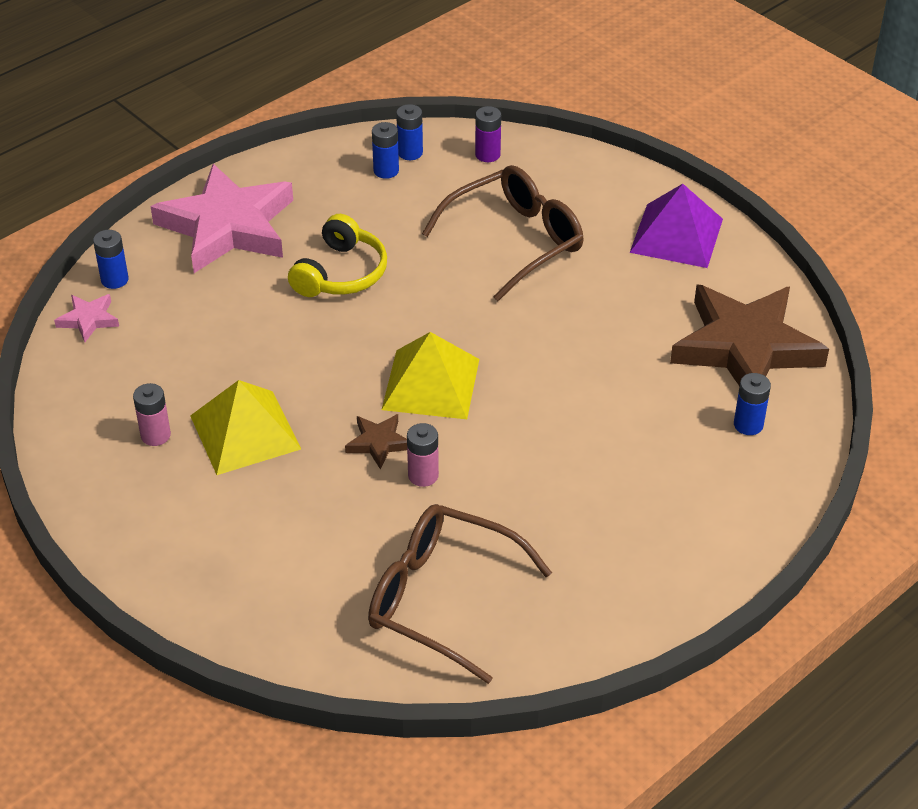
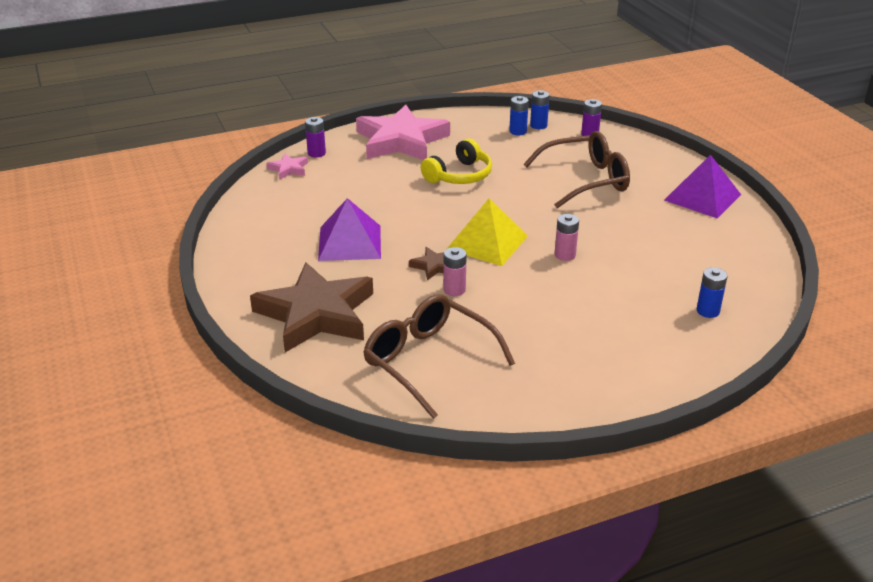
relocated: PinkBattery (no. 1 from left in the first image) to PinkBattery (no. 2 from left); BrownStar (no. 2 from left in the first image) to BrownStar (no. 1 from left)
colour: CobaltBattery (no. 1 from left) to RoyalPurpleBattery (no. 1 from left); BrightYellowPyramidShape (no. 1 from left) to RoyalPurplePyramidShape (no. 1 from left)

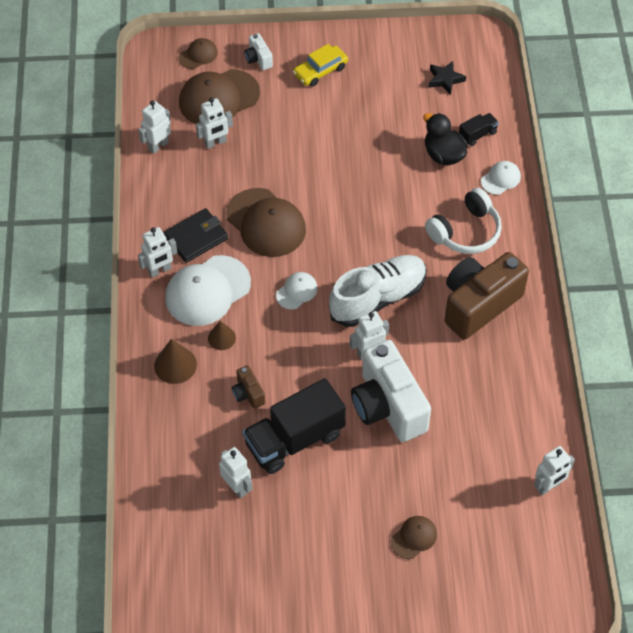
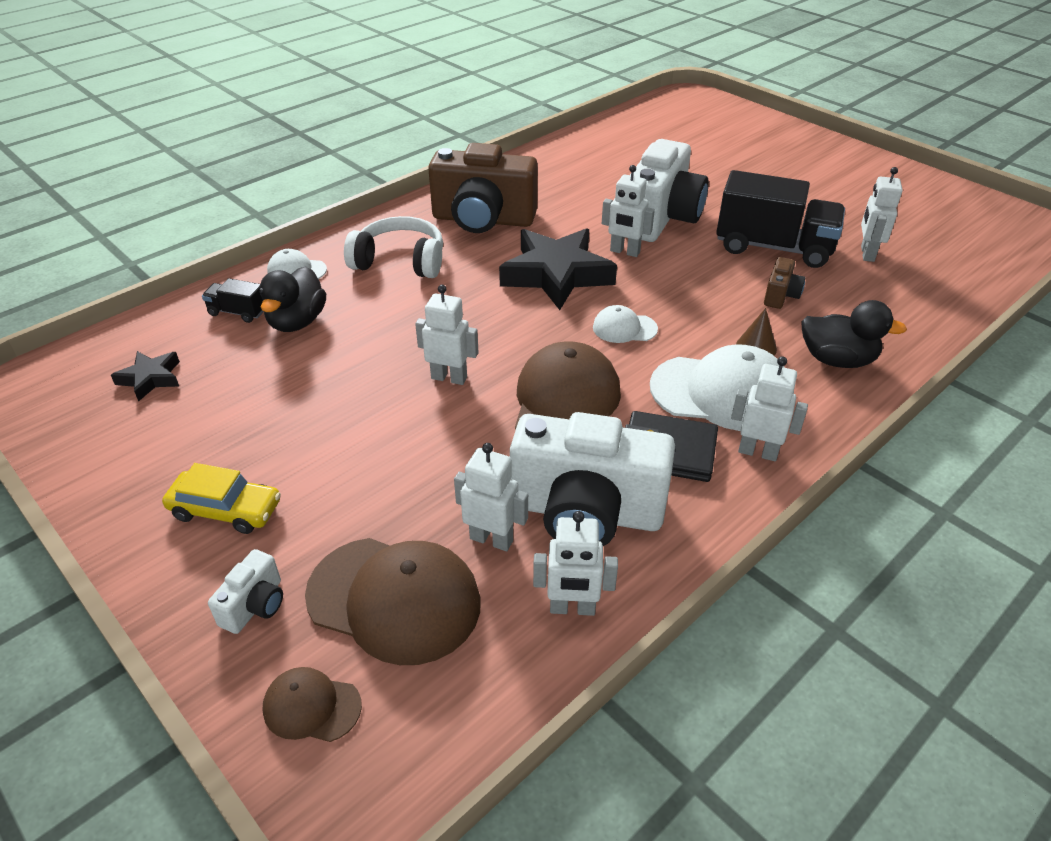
missing: BrownCap (no. 4 from left)
appeared: PureWhiteCompactCamera (no. 2 from left)
relocated: PureWhiteRobotFigure (no. 6 from left in the first image) to PureWhiteRobotFigure (no. 1 from left)
exchanged: BrownSolidCone (no. 1 from left) to JetBlackRubberDuck (no. 2 from left); PureWhiteLaceUpShoe to JetBlackStar (no. 2 from left)

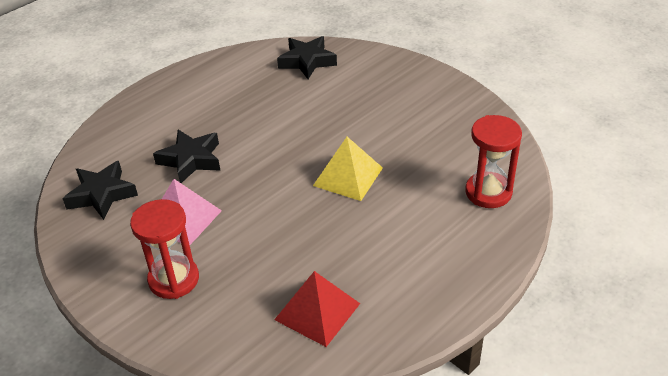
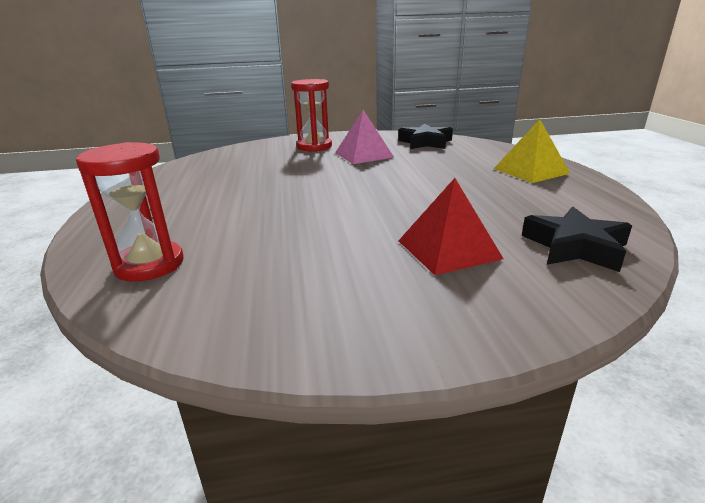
missing: JetBlackStar (no. 2 from left)
relocated: ScarletPyramidShape; BrightYellowPyramidShape

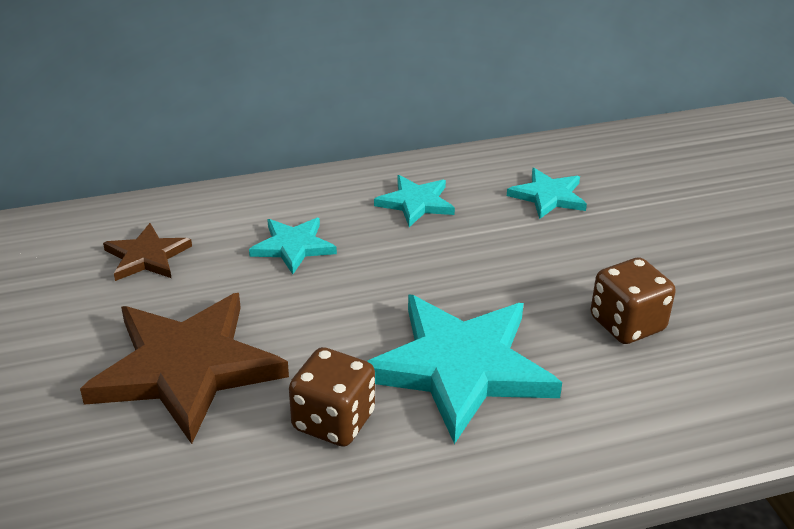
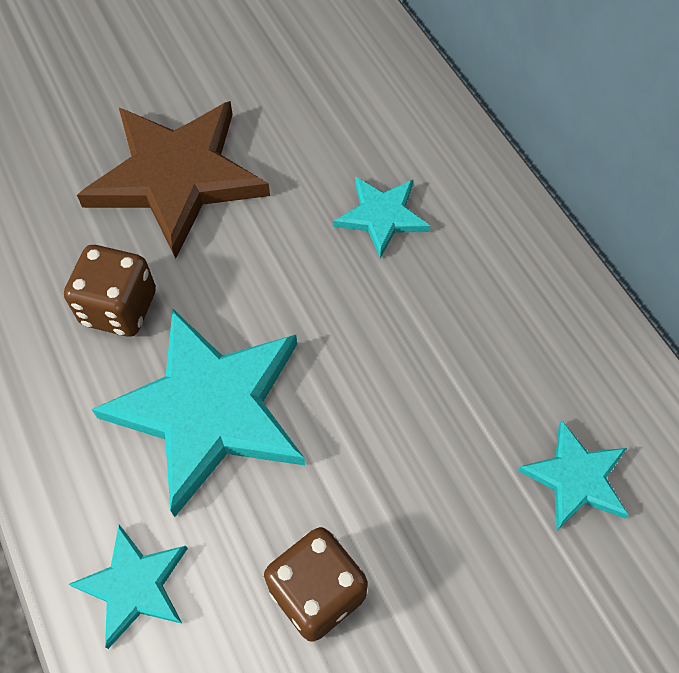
missing: BrownStar (no. 1 from left)
relocated: TealStar (no. 2 from left in the first image) to TealStar (no. 1 from left)

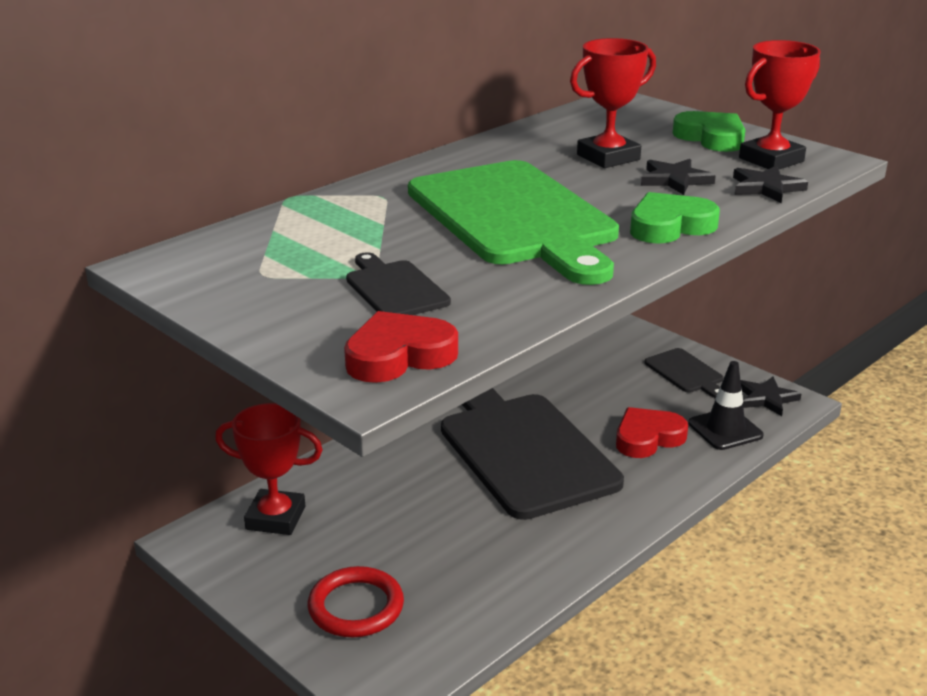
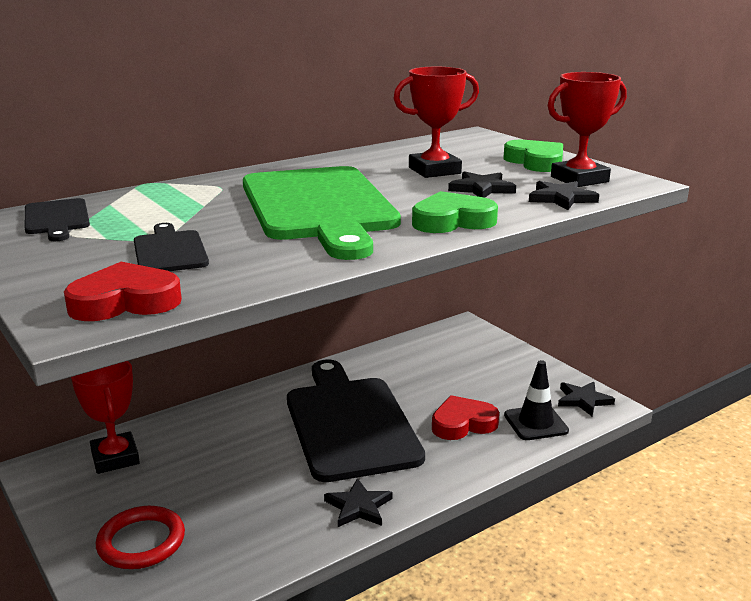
appeared: JetBlackStar (no. 1 from left)
relocated: JetBlackBreadBoard (no. 3 from left in the first image) to JetBlackBreadBoard (no. 1 from left)
spun: ScarletPrizeCup (no. 1 from left) 45 degrees clockwise

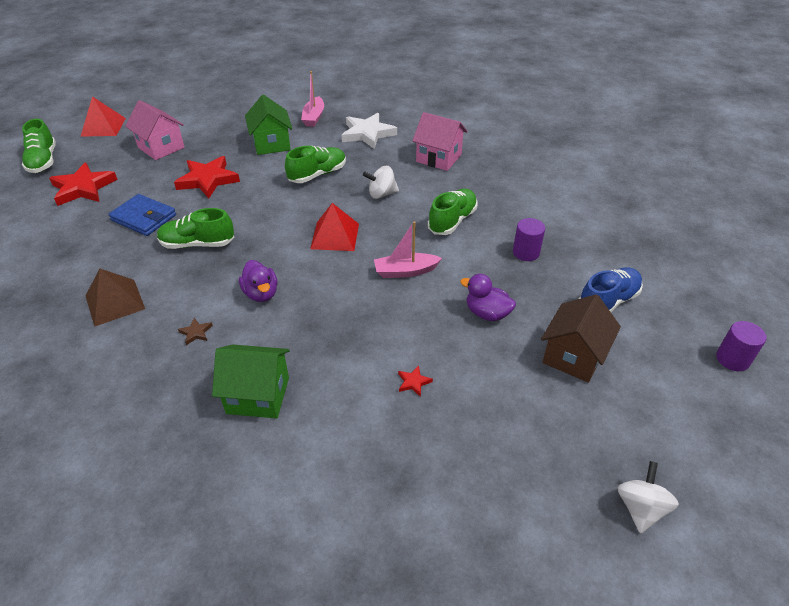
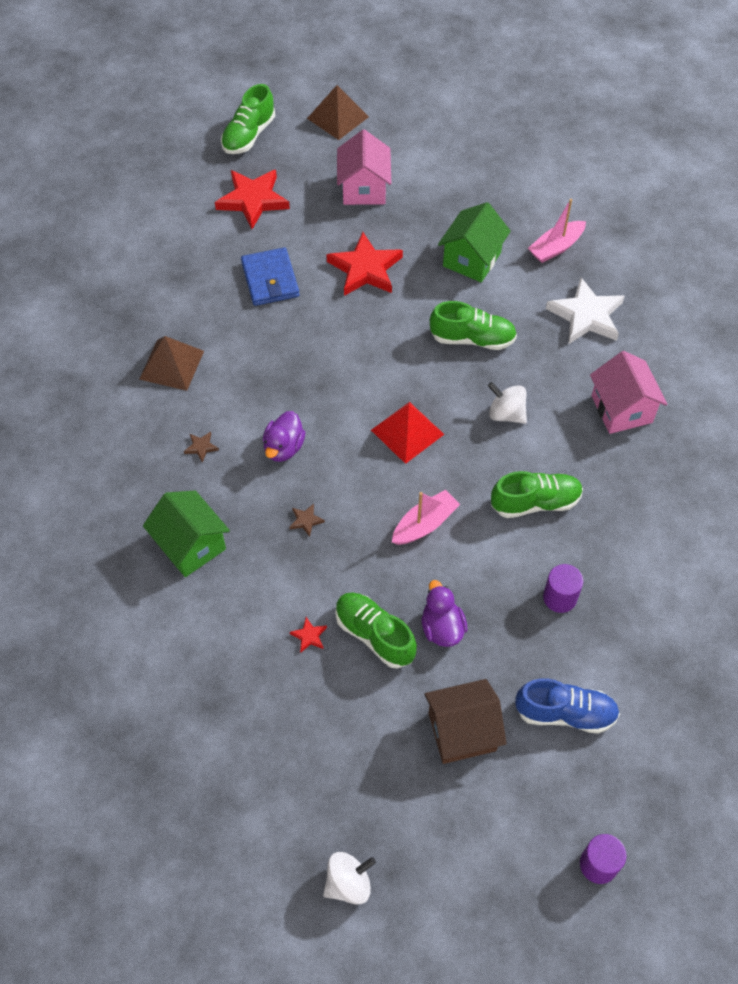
appeared: BrownStar (no. 2 from left)
relocated: EmeraldLaceUpShoe (no. 2 from left)
colour: ScarletPyramidShape (no. 1 from left) to BrownPyramidShape (no. 2 from left)
spun: PinkToyBoat (no. 2 from left in the first image) 105 degrees clockwise

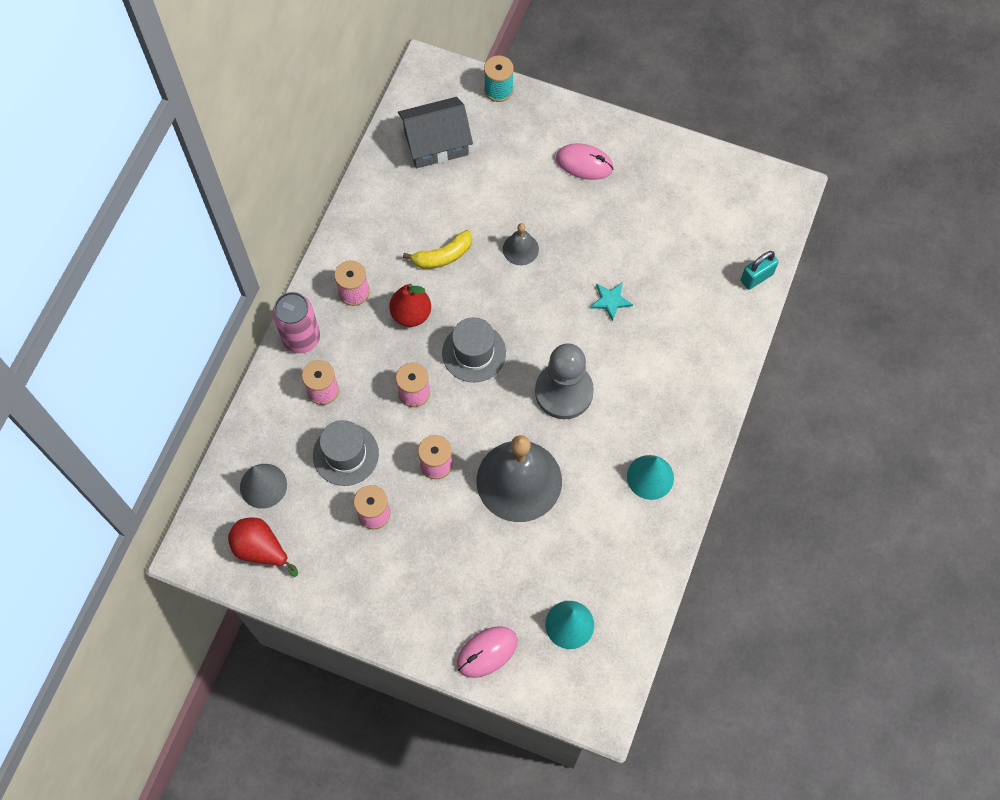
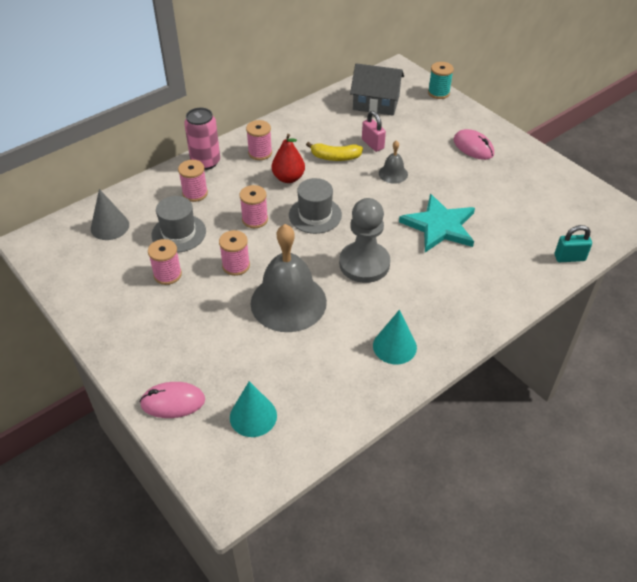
missing: ScarletPear (no. 1 from left)
appeared: PinkPadlock
size: TealStar x2.15

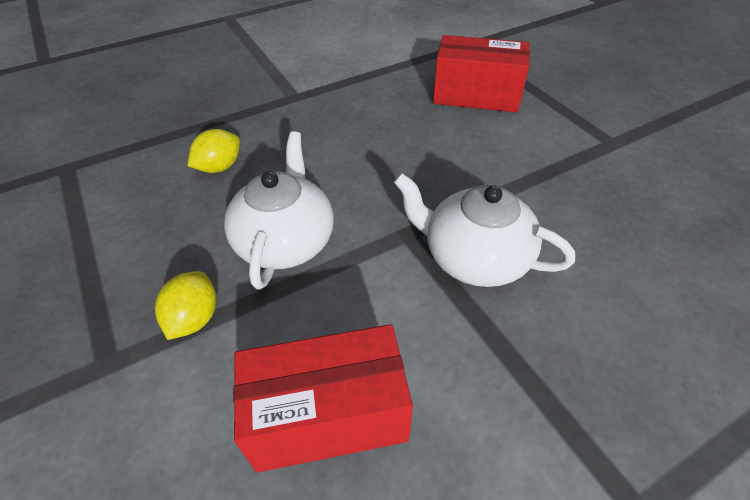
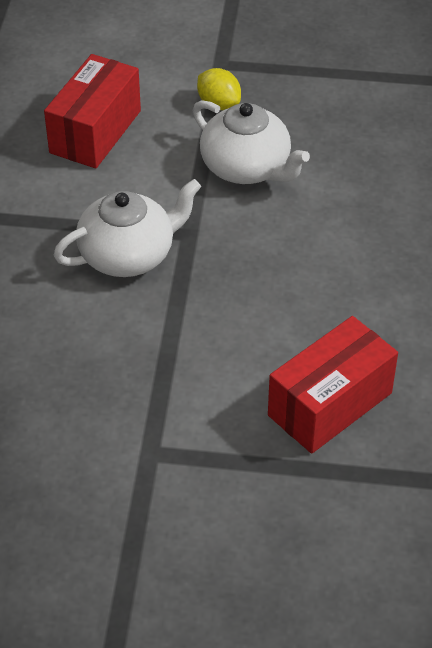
missing: BrightYellowToyLemon (no. 2 from left)

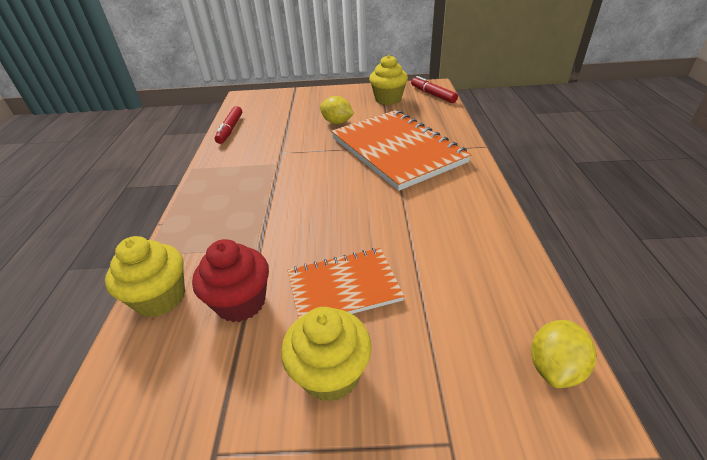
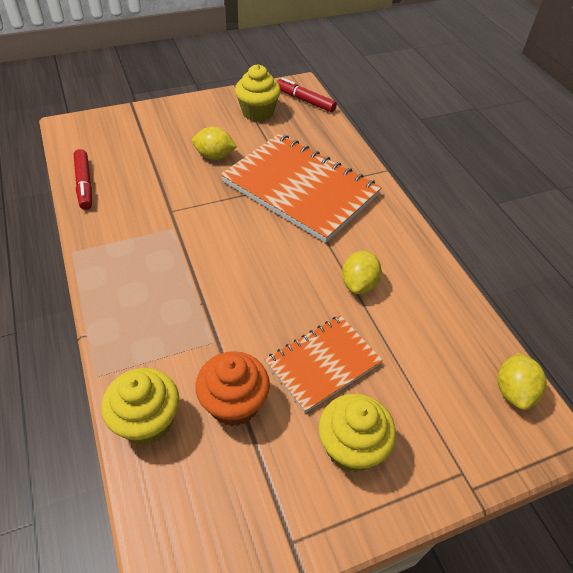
appeared: BrightYellowToyLemon (no. 2 from left)
colour: ScarletMuffin to OrangeColouredMuffin

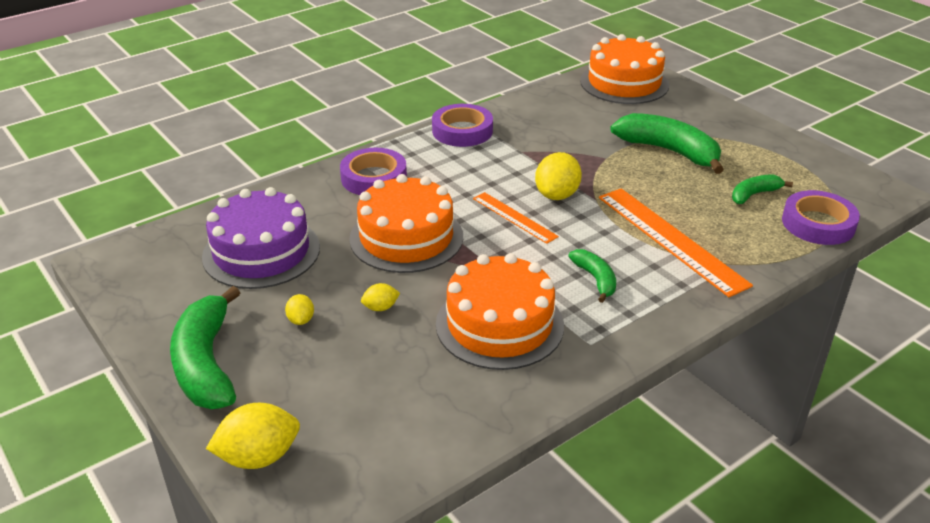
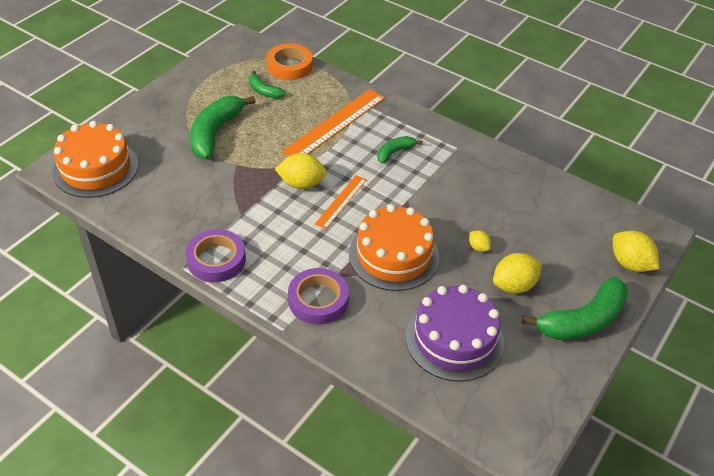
missing: OrangeColouredGateau (no. 2 from left)
colour: RoyalPurpleRollOfTape (no. 3 from left) to OrangeColouredRollOfTape
size: BrightYellowToyLemon (no. 2 from left in the first image) x1.91

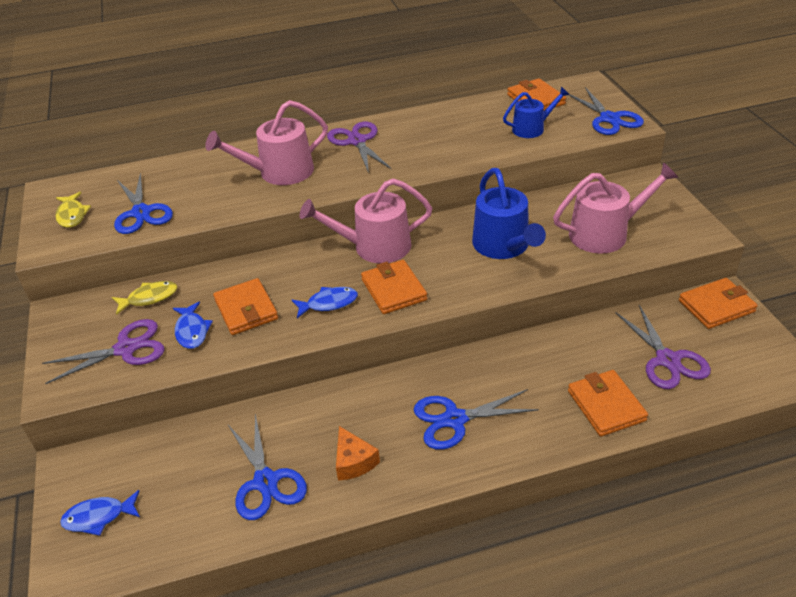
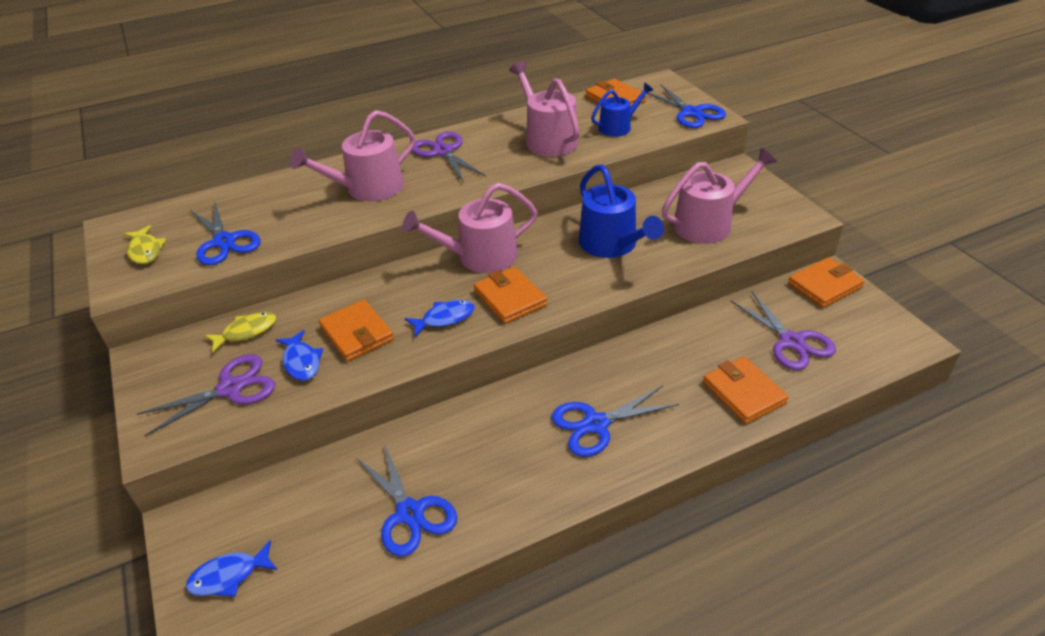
missing: OrangeColouredPieceOfCheese
appeared: PinkWateringPot (no. 3 from left)

